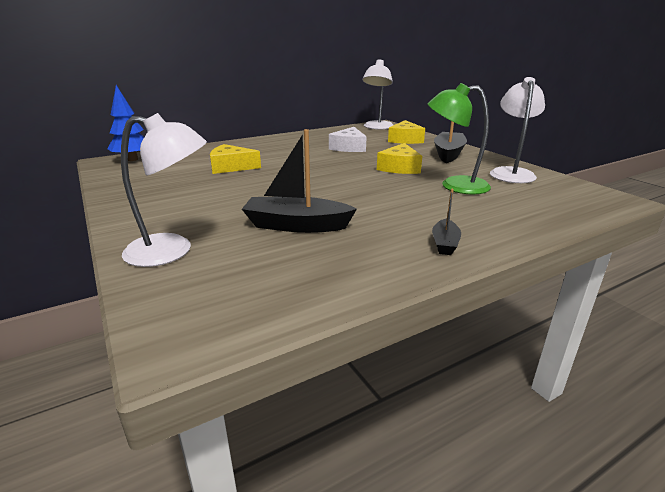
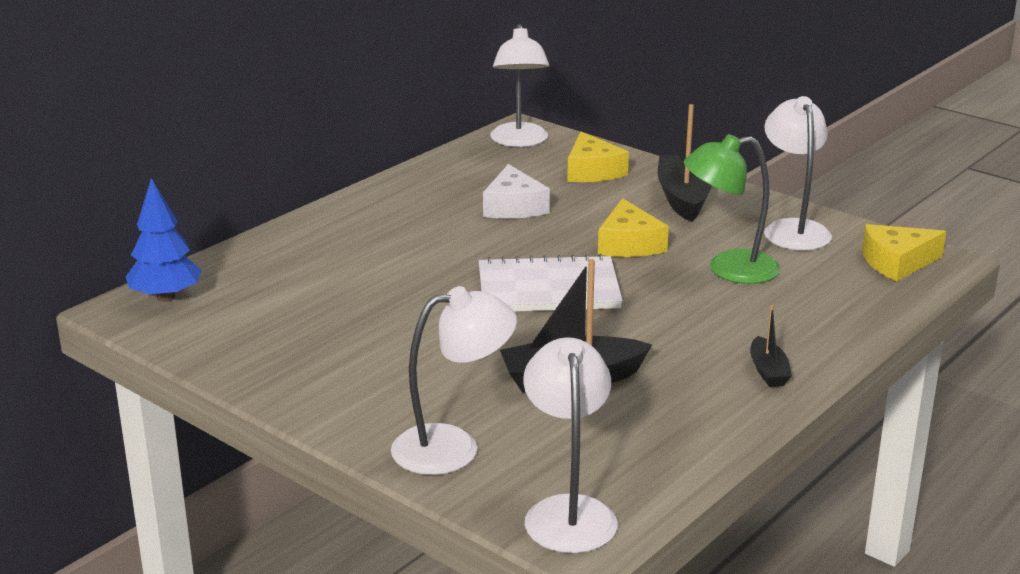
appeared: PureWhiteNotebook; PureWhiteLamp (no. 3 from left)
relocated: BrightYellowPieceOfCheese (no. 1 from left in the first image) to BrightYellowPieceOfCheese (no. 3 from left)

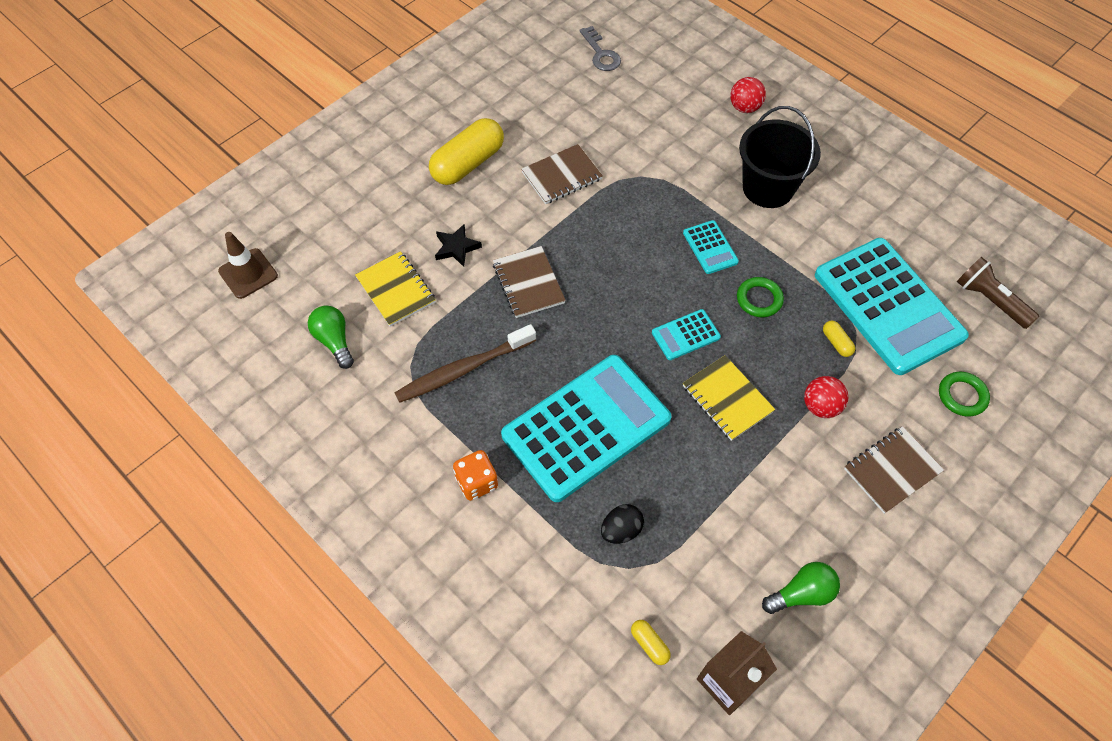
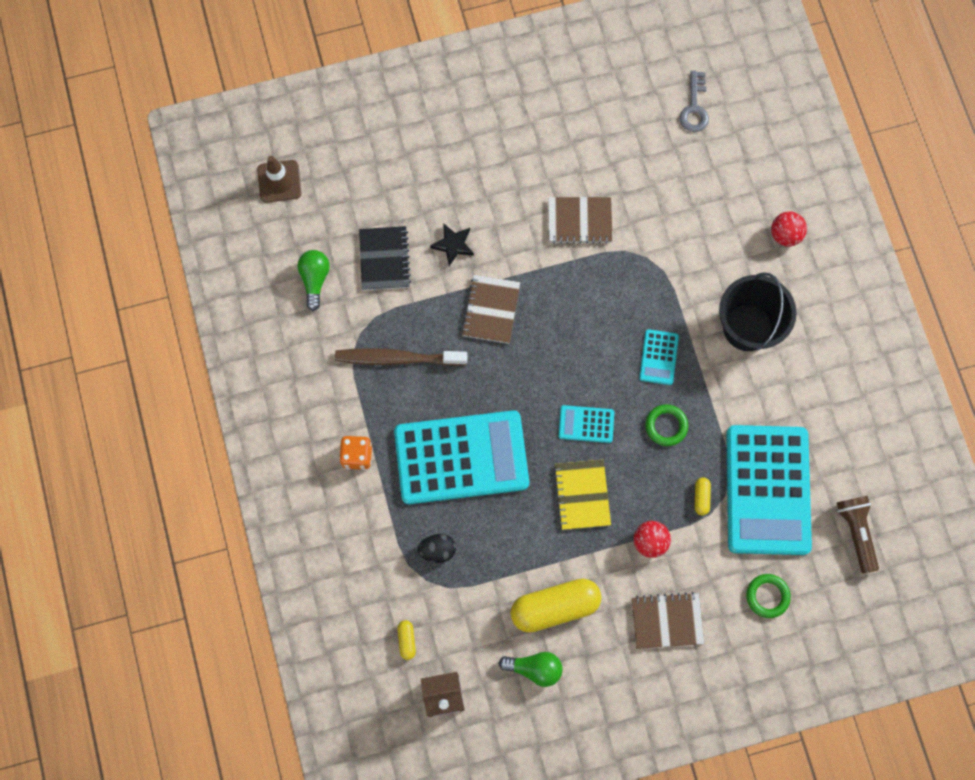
relocated: BrightYellowCapsule (no. 1 from left in the first image) to BrightYellowCapsule (no. 2 from left)
colour: BrightYellowNotebook (no. 1 from left) to JetBlackNotebook

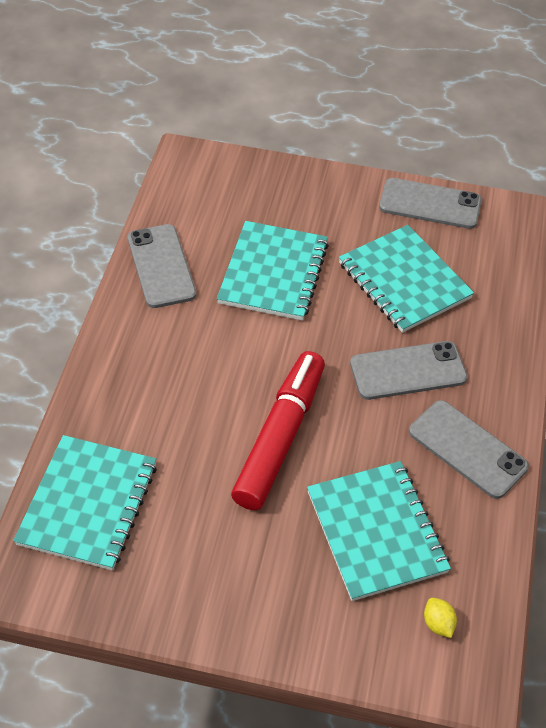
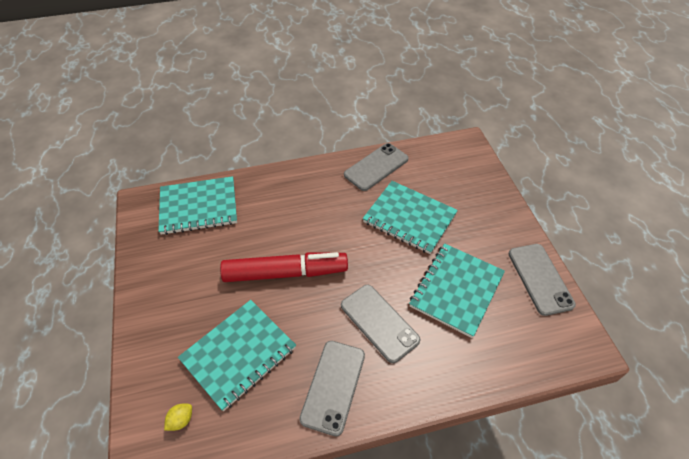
spun: TealNotebook (no. 2 from left in the first image) 45 degrees clockwise

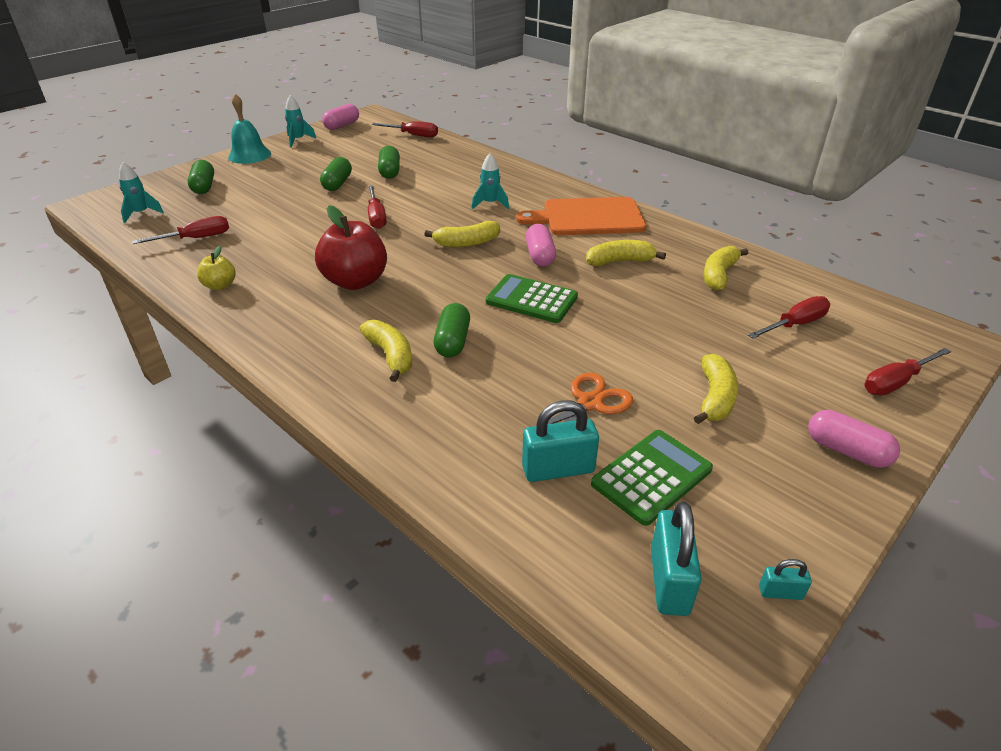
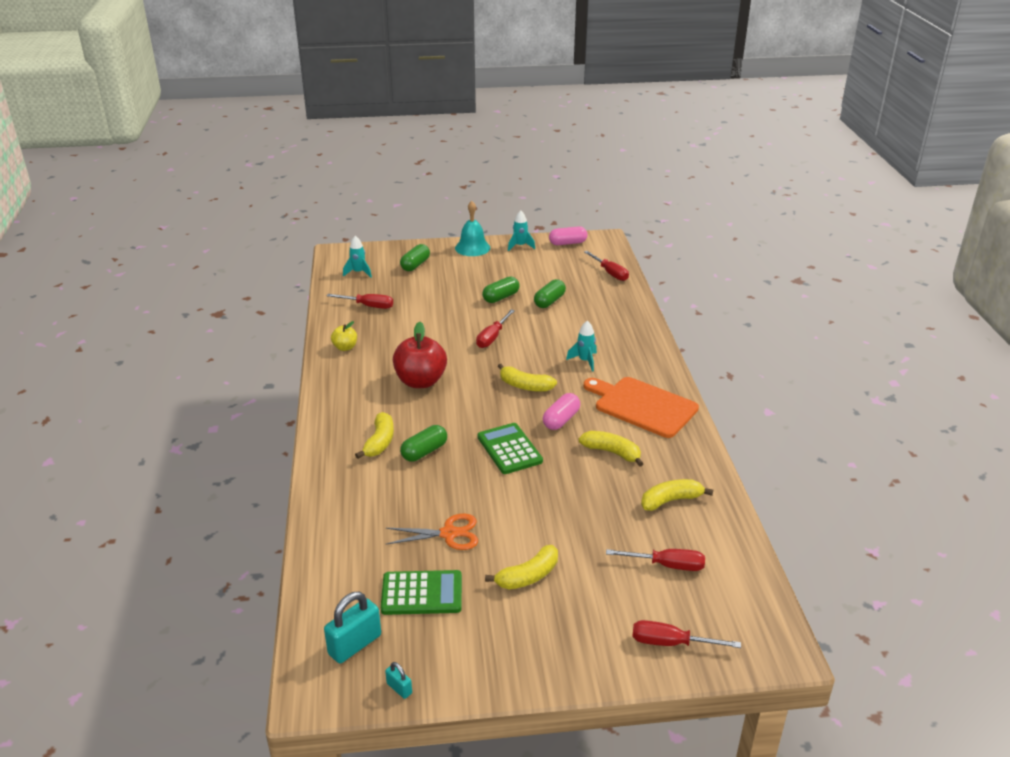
missing: TealPadlock (no. 1 from left); PinkCapsule (no. 3 from left)

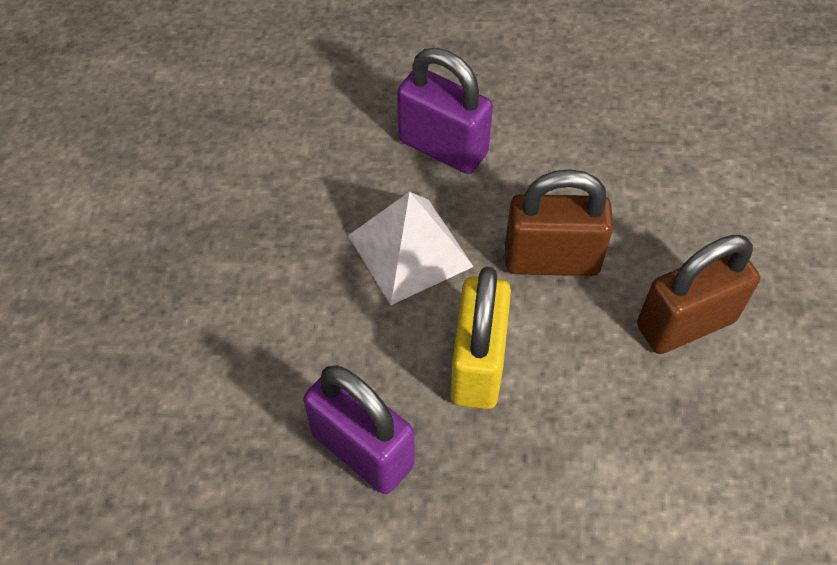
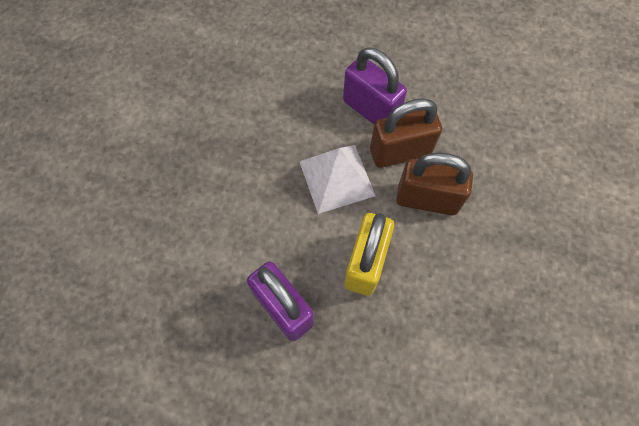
relocated: BrownPadlock (no. 2 from left in the first image) to BrownPadlock (no. 1 from left)

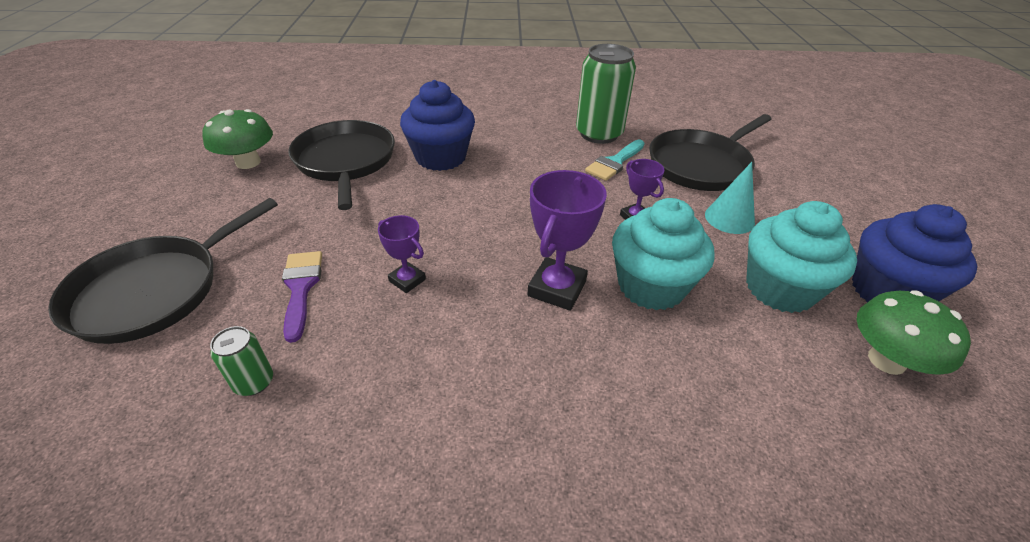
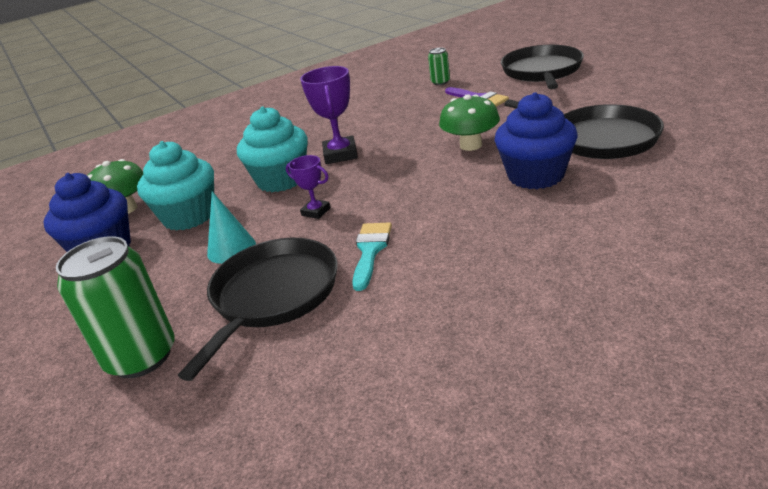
missing: RoyalPurplePrizeCup (no. 1 from left)
relocated: EmeraldMushroom (no. 1 from left in the first image) to EmeraldMushroom (no. 2 from left); EmeraldSodaCan (no. 2 from left in the first image) to EmeraldSodaCan (no. 1 from left)

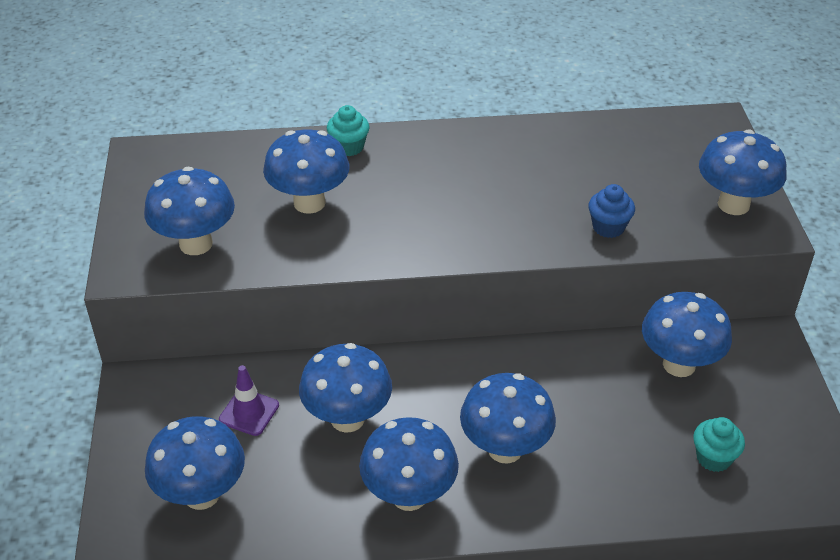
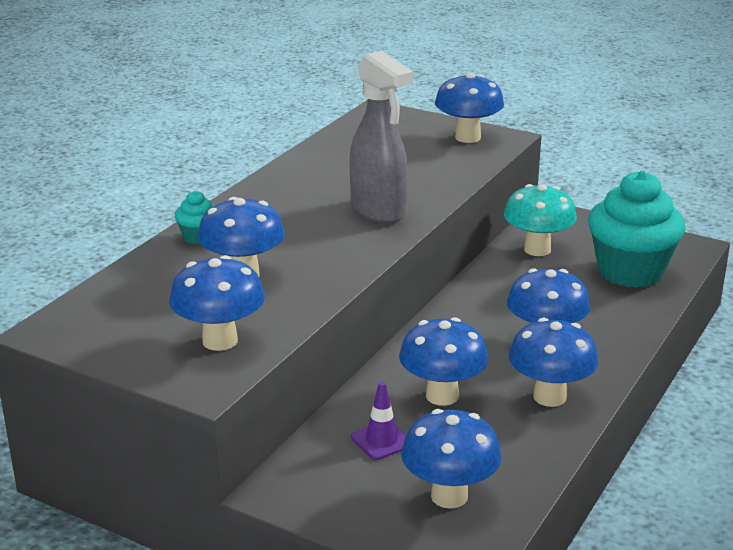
missing: CobaltMuffin
appeared: GraySprayBottle
colour: CobaltMushroom (no. 7 from left) to TealMushroom
size: TealMuffin (no. 2 from left) x2.36

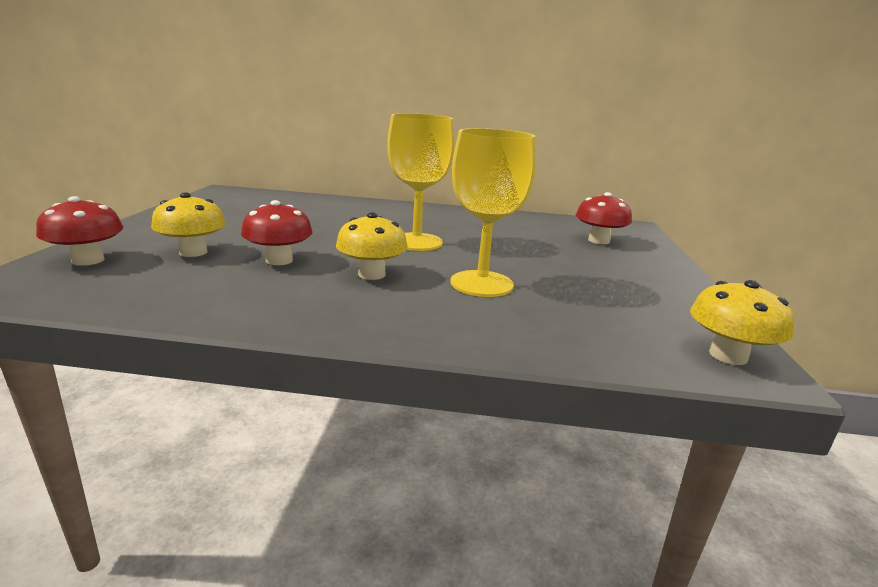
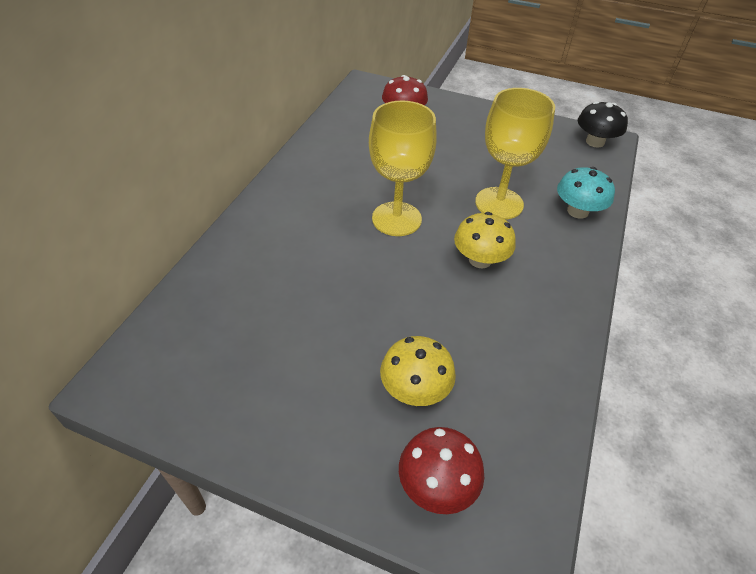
missing: ScarletMushroom (no. 2 from left)
appeared: TealMushroom
colour: BrightYellowMushroom (no. 3 from left) to JetBlackMushroom

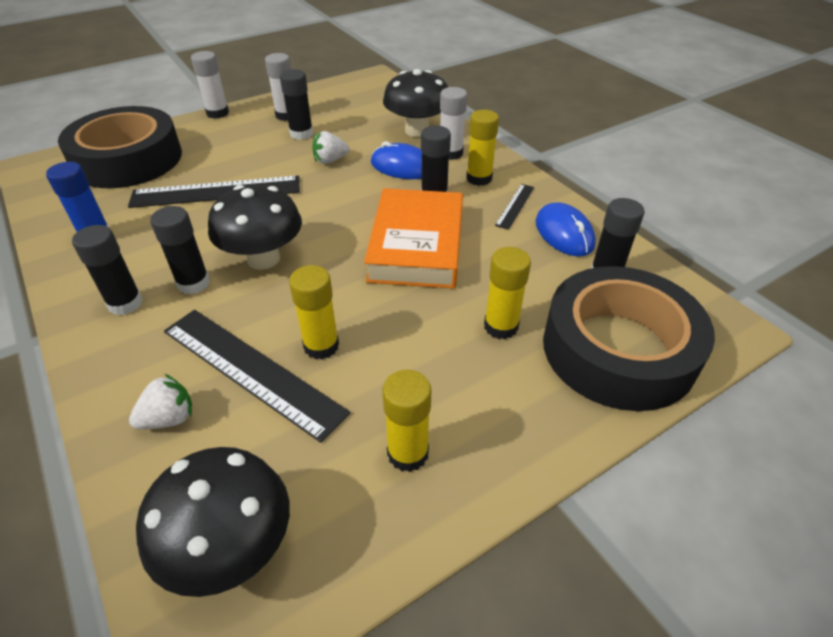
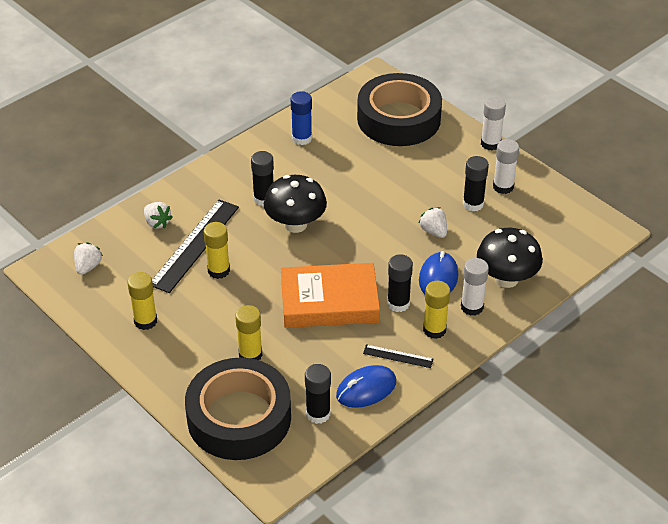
missing: JetBlackGlue (no. 1 from left); JetBlackStraightedge (no. 1 from left)
exchanged: JetBlackMushroom (no. 1 from left) to PureWhiteBerry (no. 1 from left)

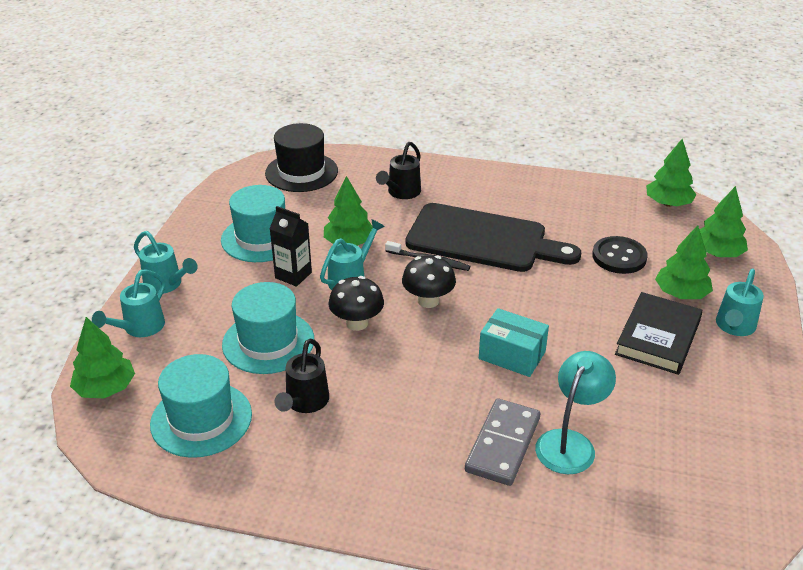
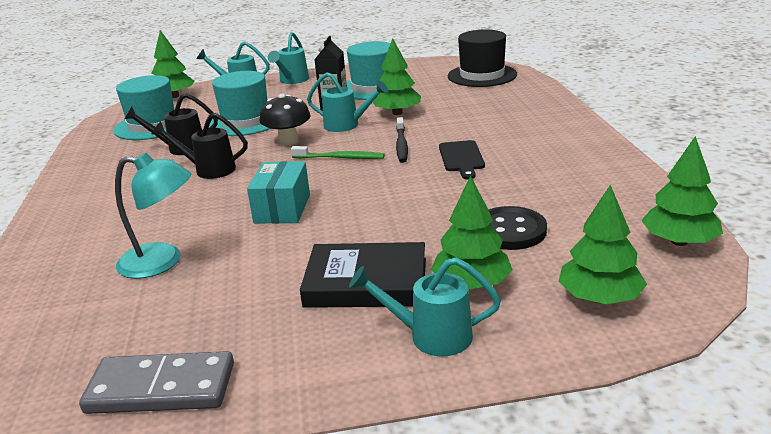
relocated: JetBlackWateringPot (no. 2 from left); GrayDominoPiece
exchanged: JetBlackMushroom (no. 2 from left) to EmeraldToothBrush
size: JetBlackBreadBoard x0.44

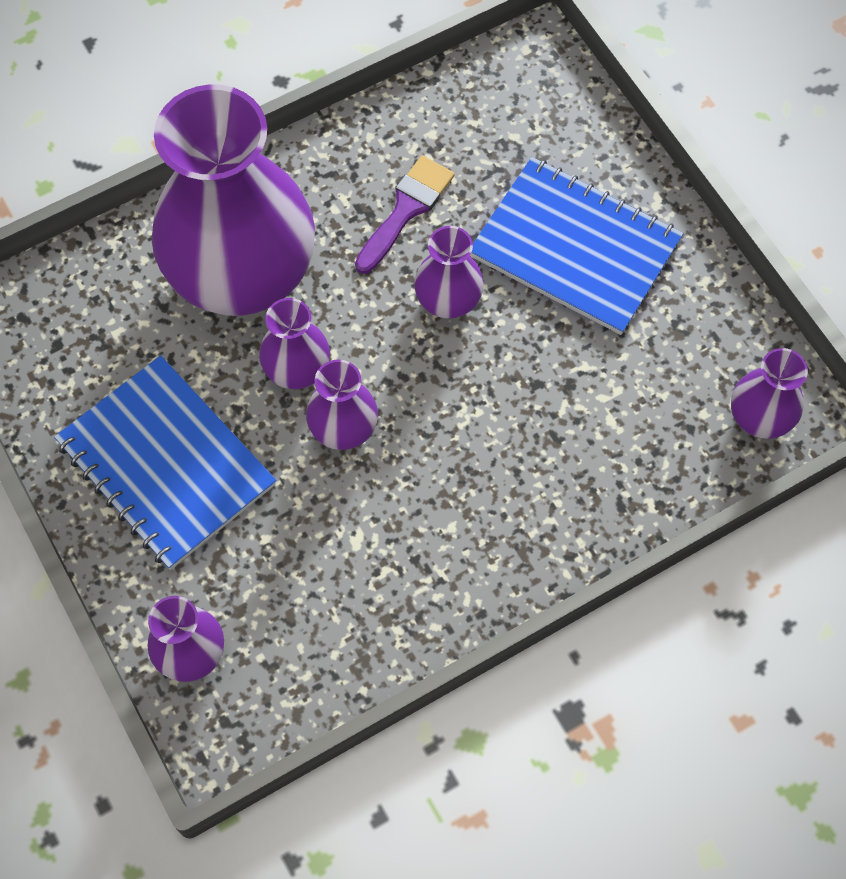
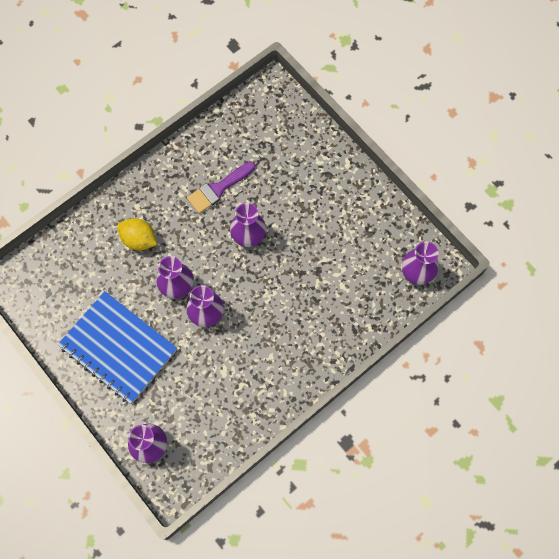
missing: CobaltNotebook (no. 2 from left)
exchanged: RoyalPurpleTallVase (no. 2 from left) to BrightYellowToyLemon
spun: RoyalPurplePaintbrush 150 degrees counterclockwise

